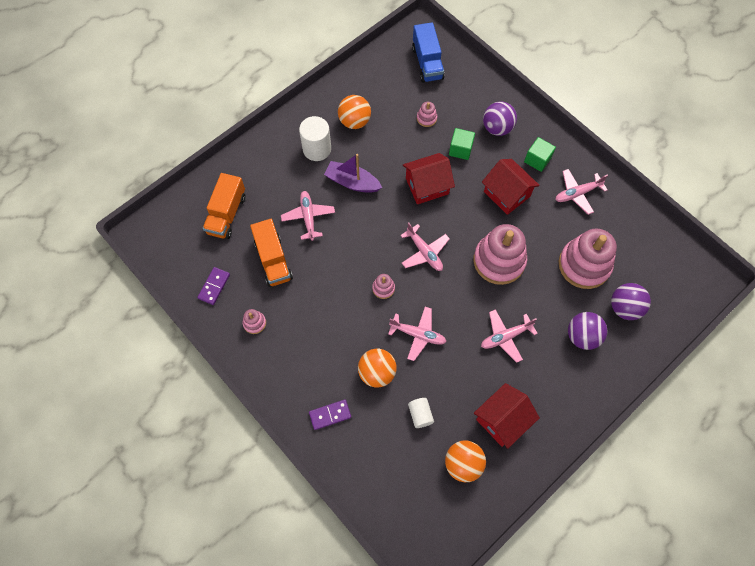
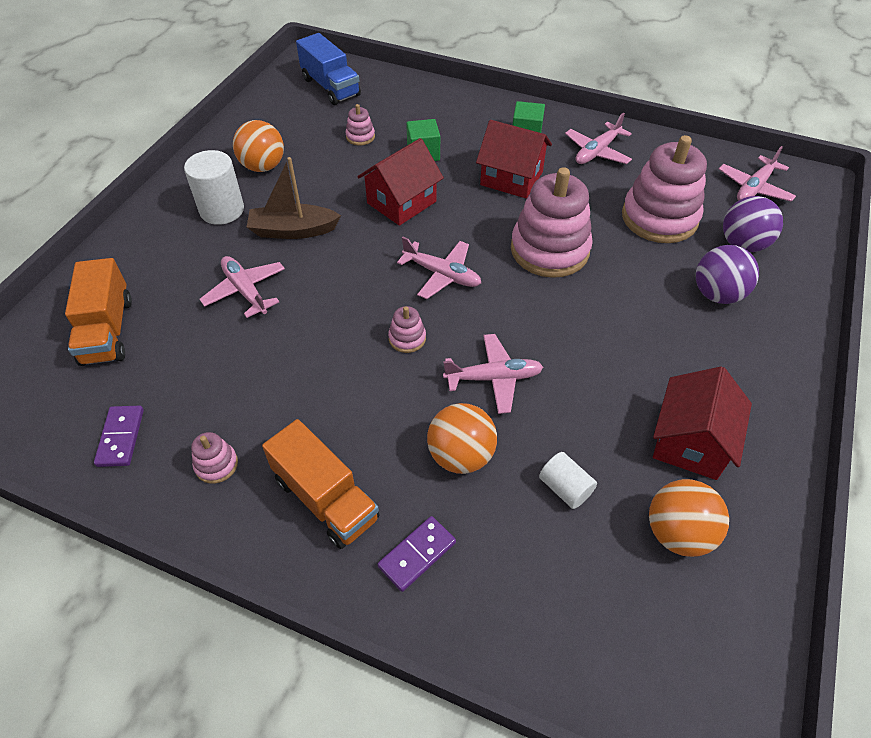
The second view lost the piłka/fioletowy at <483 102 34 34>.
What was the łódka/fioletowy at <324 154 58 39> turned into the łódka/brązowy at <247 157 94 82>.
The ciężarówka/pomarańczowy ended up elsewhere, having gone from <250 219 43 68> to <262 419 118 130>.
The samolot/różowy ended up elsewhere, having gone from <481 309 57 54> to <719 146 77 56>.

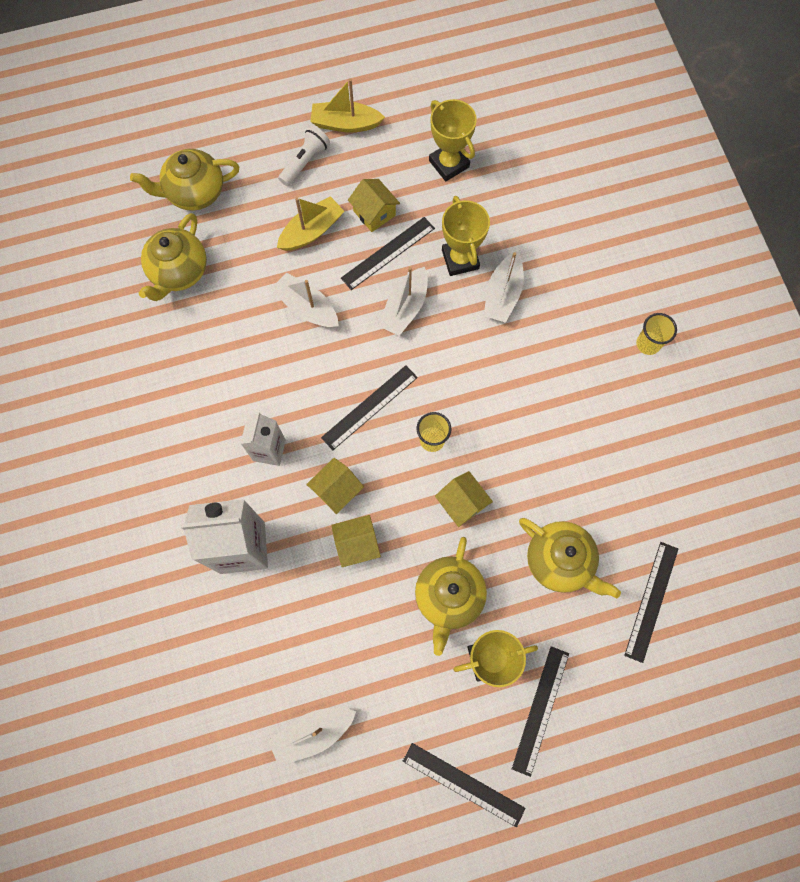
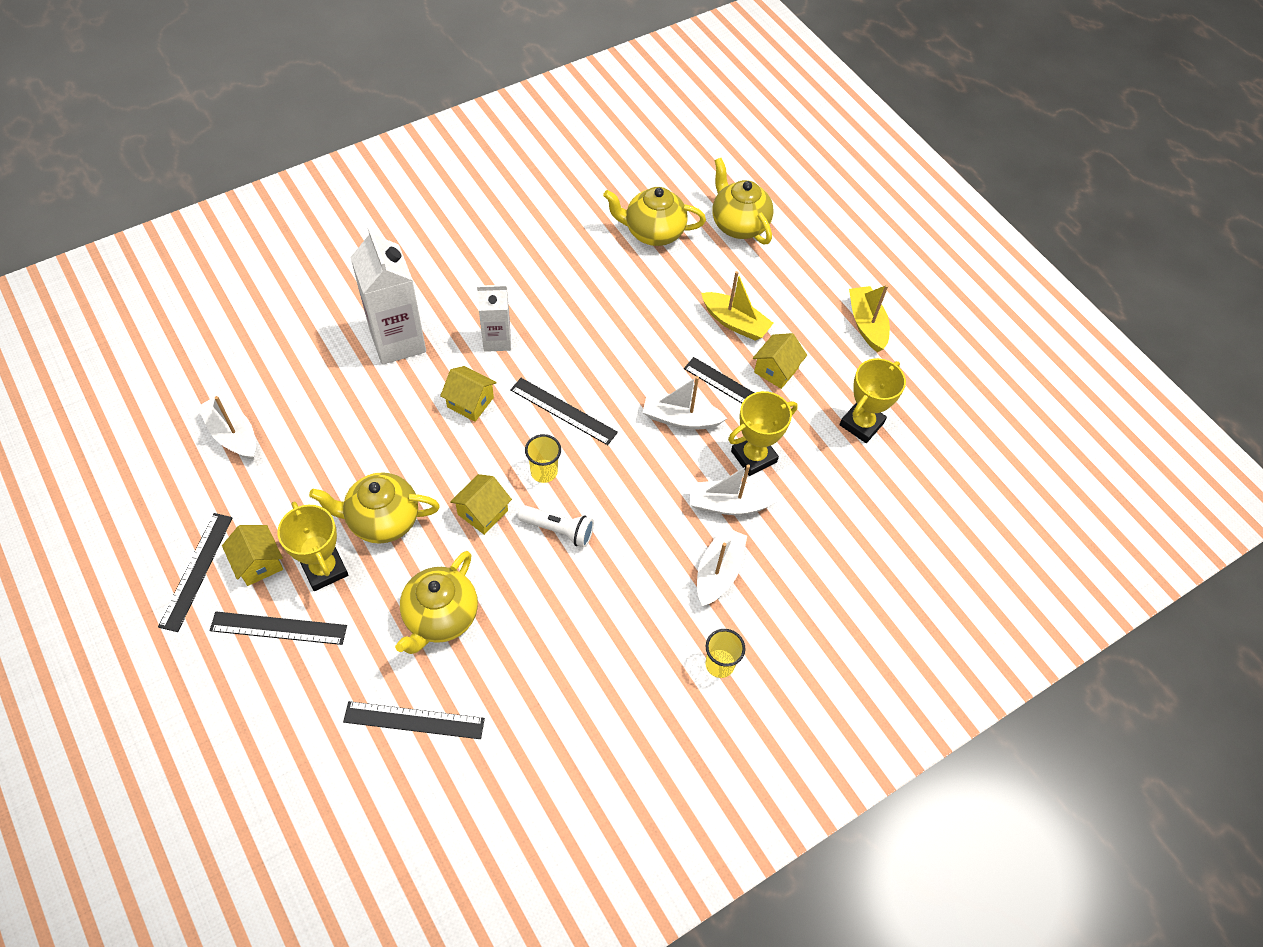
The latarka/biały ended up elsewhere, having gone from <278 126 52 60> to <517 505 77 42>.
The łódka/biały ended up elsewhere, having gone from <271 273 68 55> to <697 526 50 80>.
The domek/żółty ended up elsewhere, having gone from <331 515 50 52> to <222 525 61 61>.

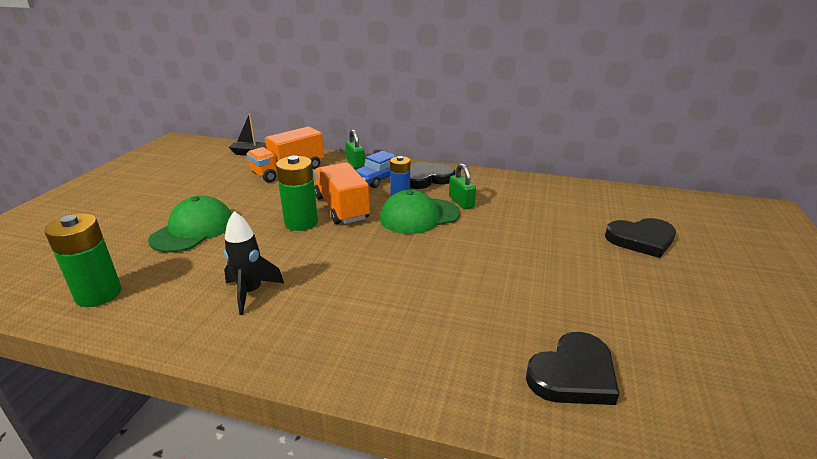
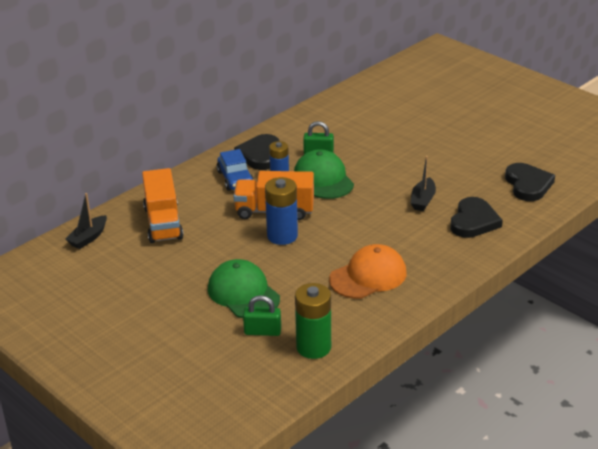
The kłódka/zielony ended up elsewhere, having gone from <345 129 20 40> to <243 295 38 41>.
What was the bateria/zielony at <276 155 42 76> turned into the bateria/niebieski at <265 177 33 68>.
The czapka/zielony at <380 190 80 44> ended up facing another way, 150 degrees clockwise from before.
Where the rakieta/czarny stood at <224 211 60 104>, the czapka/pomarańczowy came to stand at <329 244 78 55>.
The serce/czarny ended up elsewhere, having gone from <605 218 71 40> to <450 197 53 41>.
The second view gained the łódka/czarny at <411 156 25 55>.

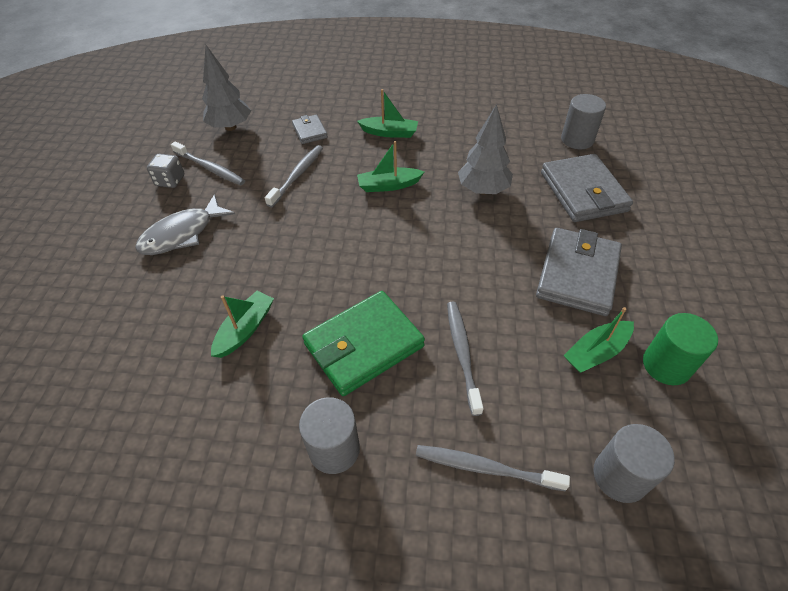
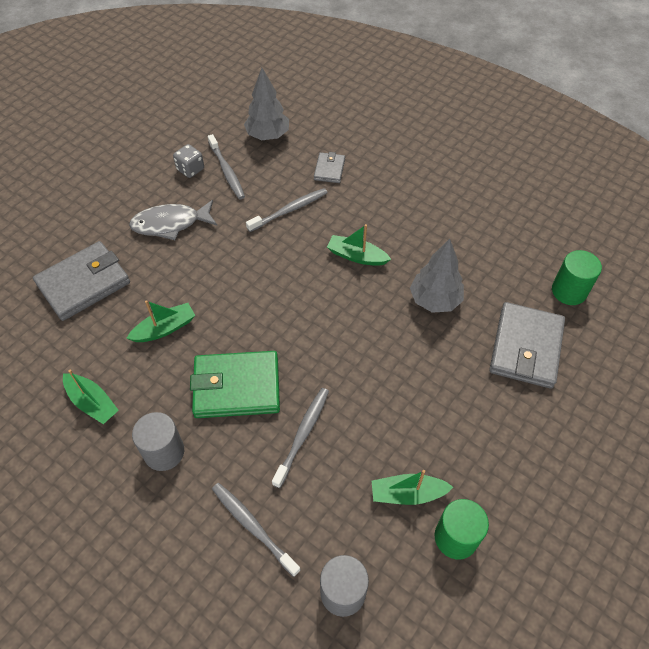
The łódka/zielony ended up elsewhere, having gone from <357 89 61 49> to <63 370 56 54>.
What was the walec/szary at <561 94 45 55> turned into the walec/zielony at <552 250 50 55>.
The portfel/szary ended up elsewhere, having gone from <536 228 86 88> to <33 241 97 80>.

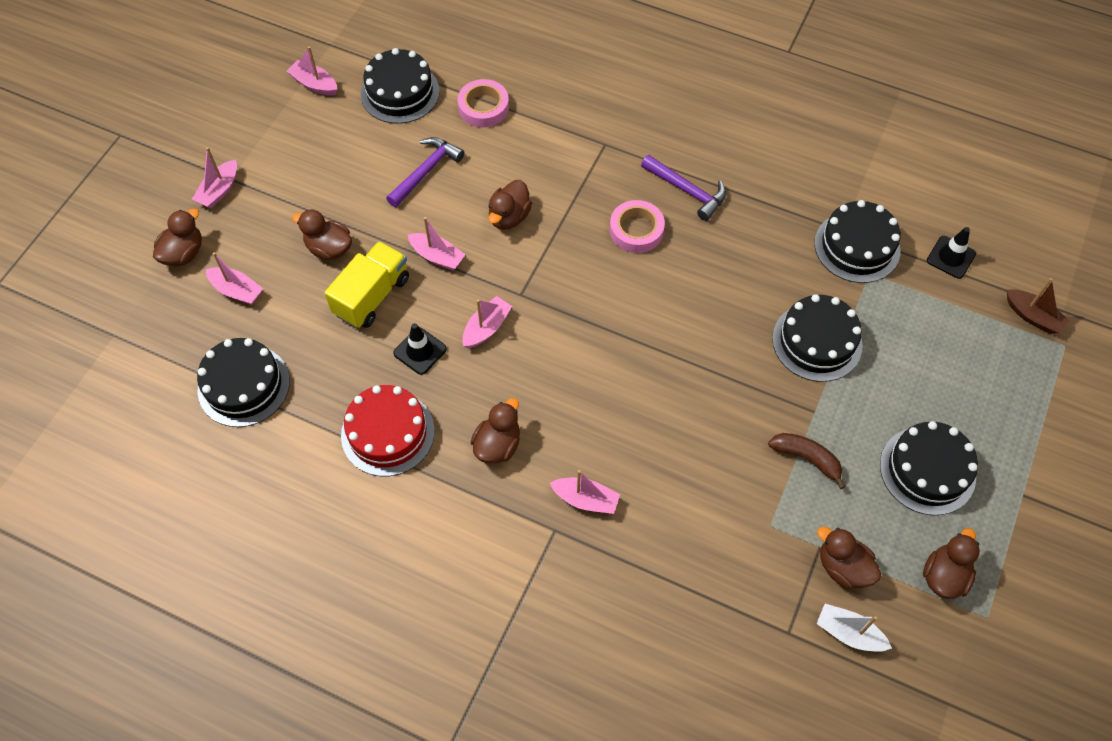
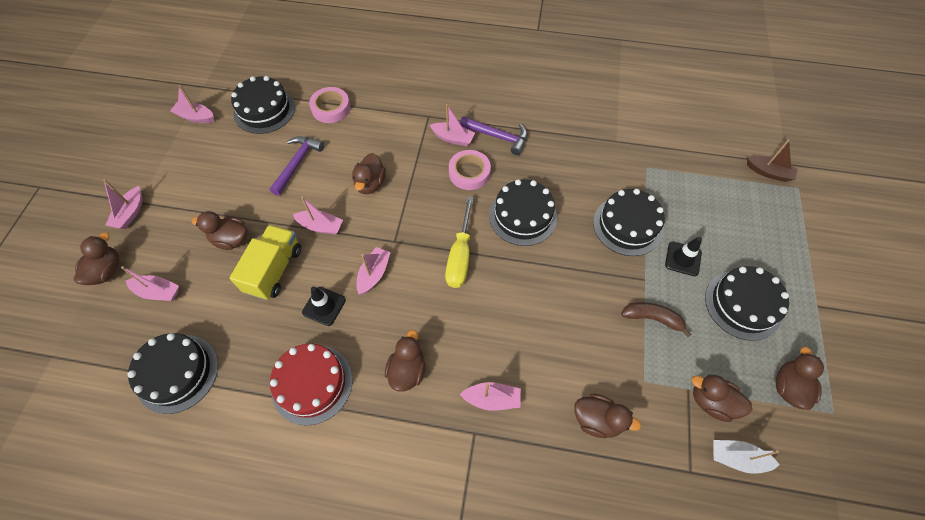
The tort/czarny ended up elsewhere, having gone from <814 200 87 83> to <489 179 68 67>.
The pachołek/czarny ended up elsewhere, having gone from <927 227 49 52> to <665 237 37 39>.
The second view gained the łódka/różowy at <430 104 45 42>.
The second view gained the śrubokręt/żółty at <445 196 29 92>.
The second view gained the kaczka/brązowy at <574 394 67 44>.

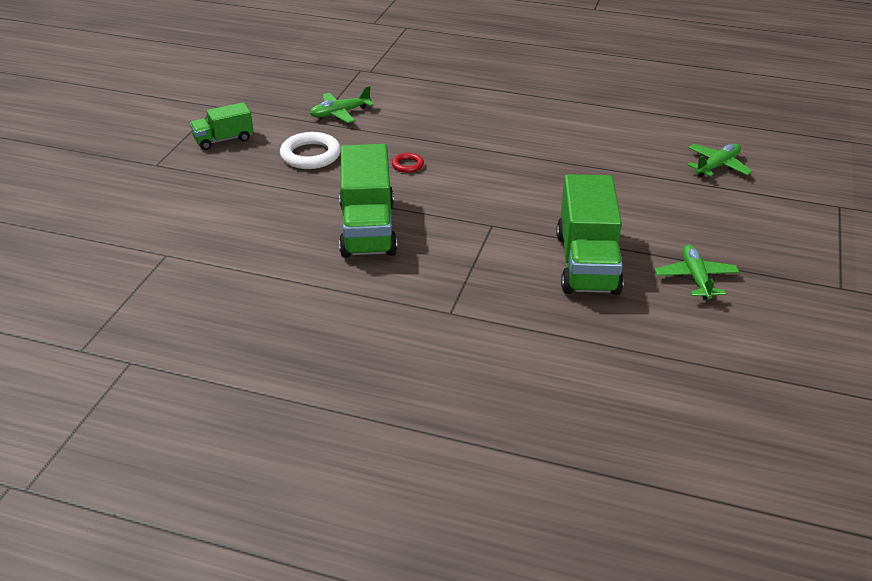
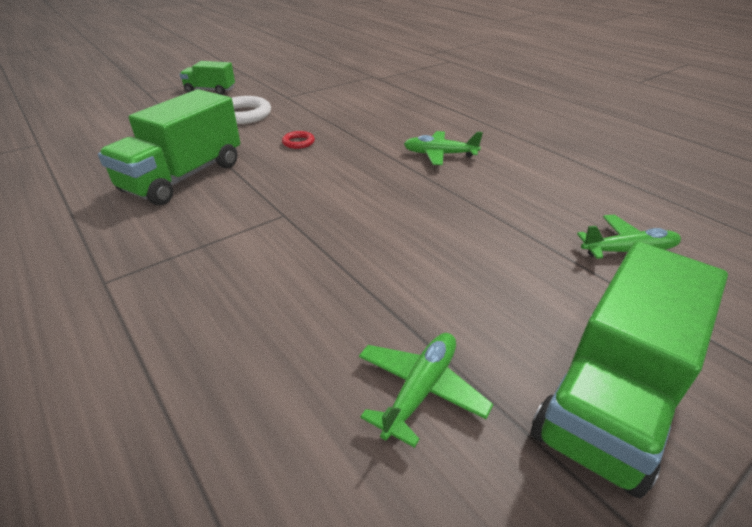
The samolot/zielony ended up elsewhere, having gone from <310 86 64 37> to <404 131 79 34>.
The ciężarówka/zielony ended up elsewhere, having gone from <556 174 68 121> to <531 241 197 257>.

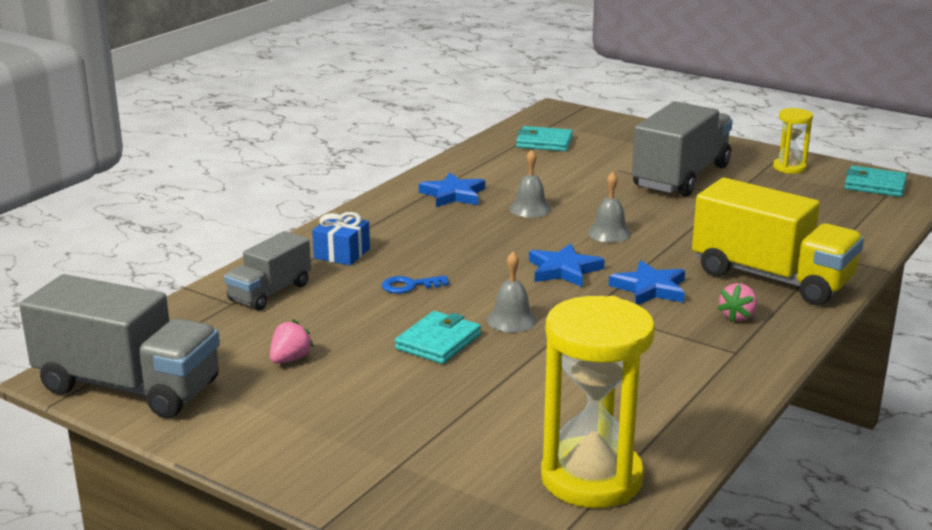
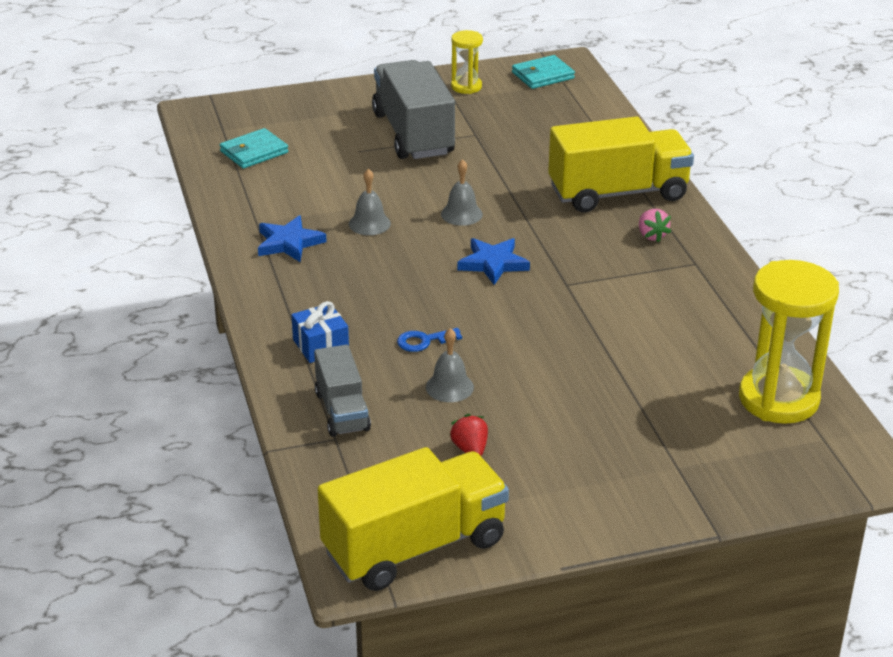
The dzwonek/szary ended up elsewhere, having gone from <487 252 50 80> to <426 328 48 74>.
The second view lost the gwiazda/niebieski at <609 260 76 45>.
What was the ciężarówka/szary at <20 274 200 144> turned into the ciężarówka/żółty at <318 447 191 144>.
The klucz/niebieski at <382 276 67 18> ended up facing another way, 45 degrees clockwise from before.
The second view lost the portfel/turkusowy at <395 311 86 53>.
What was the truskawka/różowy at <270 319 44 44> turned into the truskawka/czerwony at <450 414 38 42>.

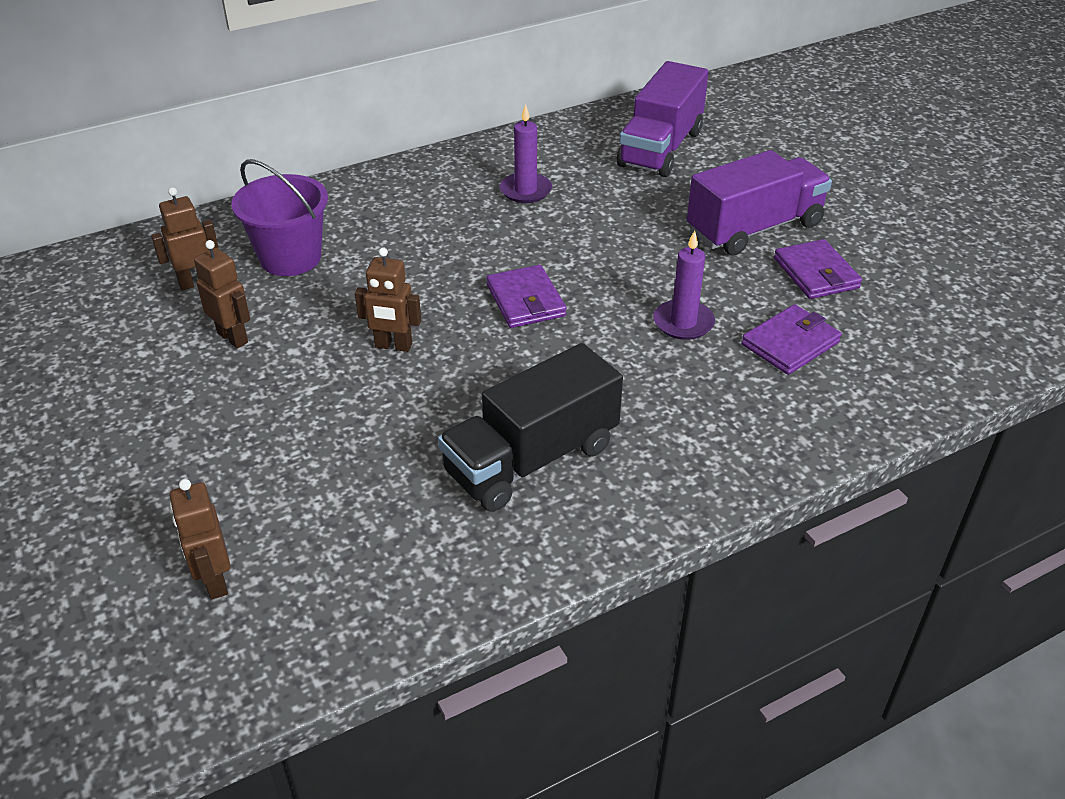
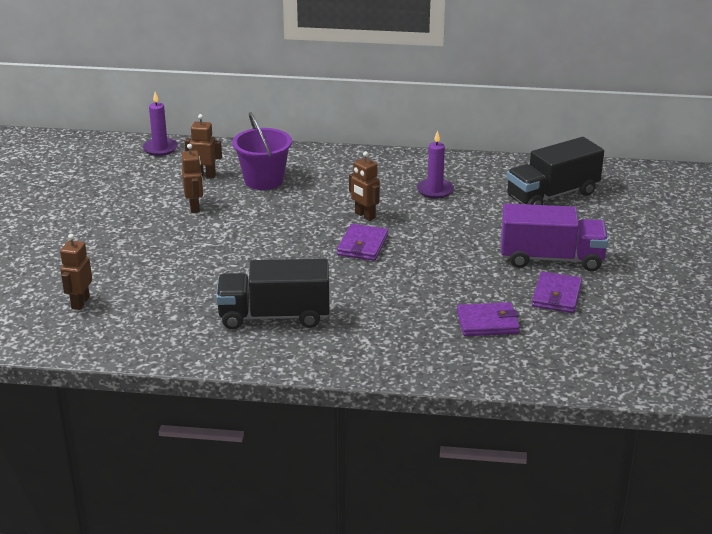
What was the ciężarówka/fioletowy at <617 61 92 116> turned into the ciężarówka/czarny at <507 137 97 68>.
The świeca/fioletowy ended up elsewhere, having gone from <653 230 62 110> to <143 92 35 64>.
The robot/brązowy ended up elsewhere, having gone from <355 247 66 105> to <349 151 31 70>.

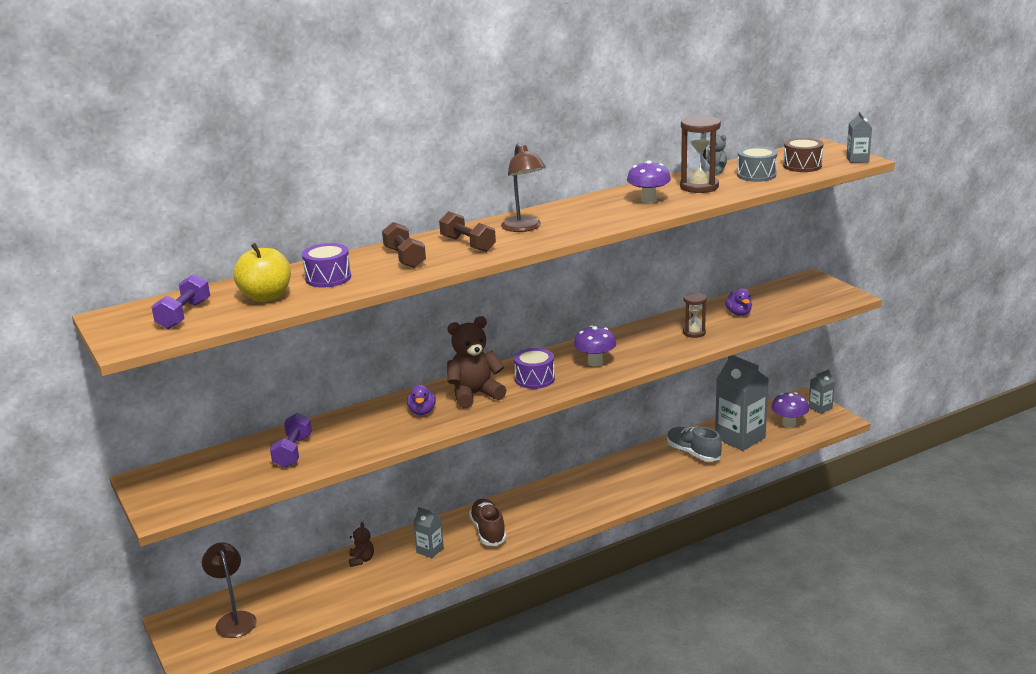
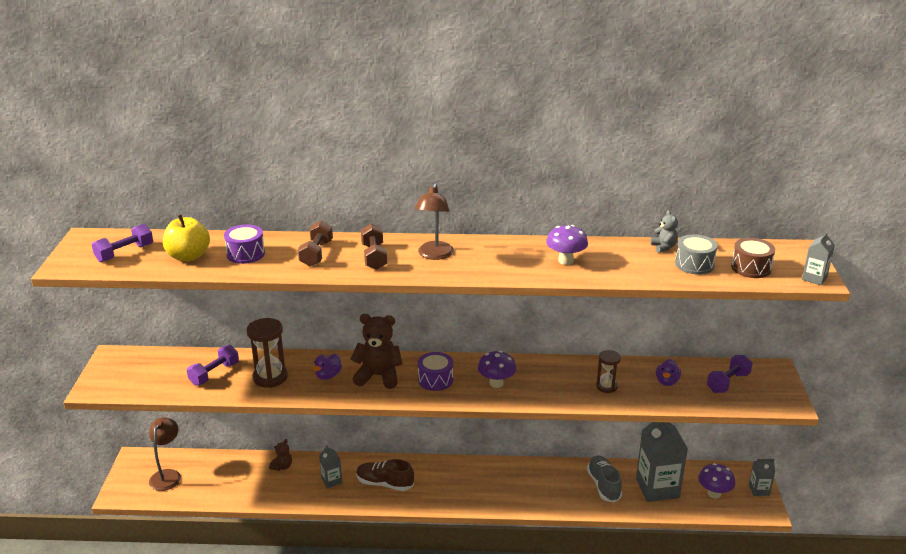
The klepsydra/brązowy ended up elsewhere, having gone from <680 115 41 78> to <246 318 42 70>.
The but/brązowy at <469 499 37 47> ended up facing another way, 90 degrees counterclockwise from before.
The second view gained the hantel/fioletowy at <707 355 46 38>.

